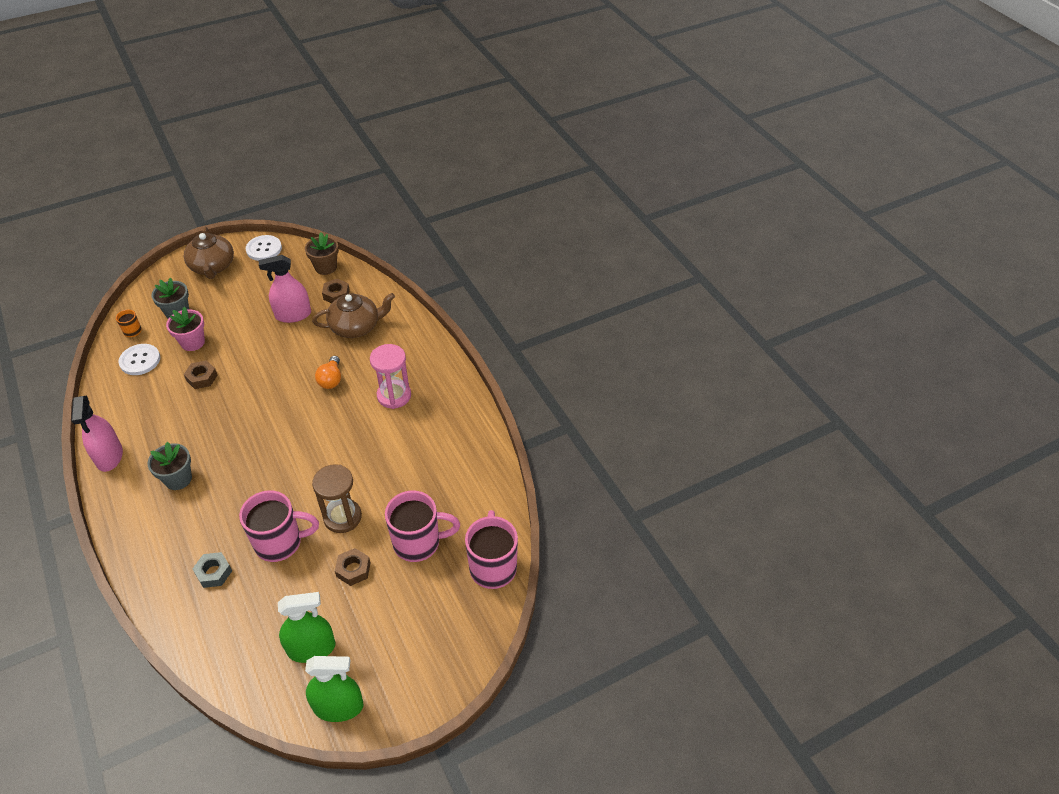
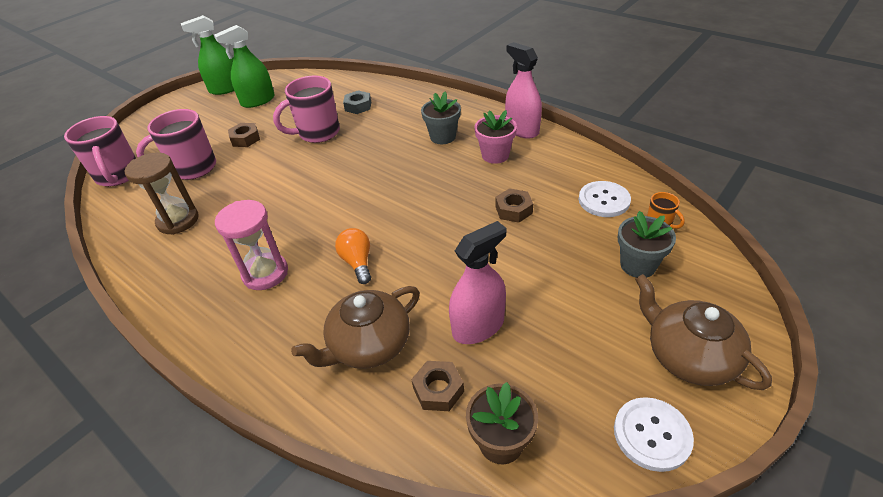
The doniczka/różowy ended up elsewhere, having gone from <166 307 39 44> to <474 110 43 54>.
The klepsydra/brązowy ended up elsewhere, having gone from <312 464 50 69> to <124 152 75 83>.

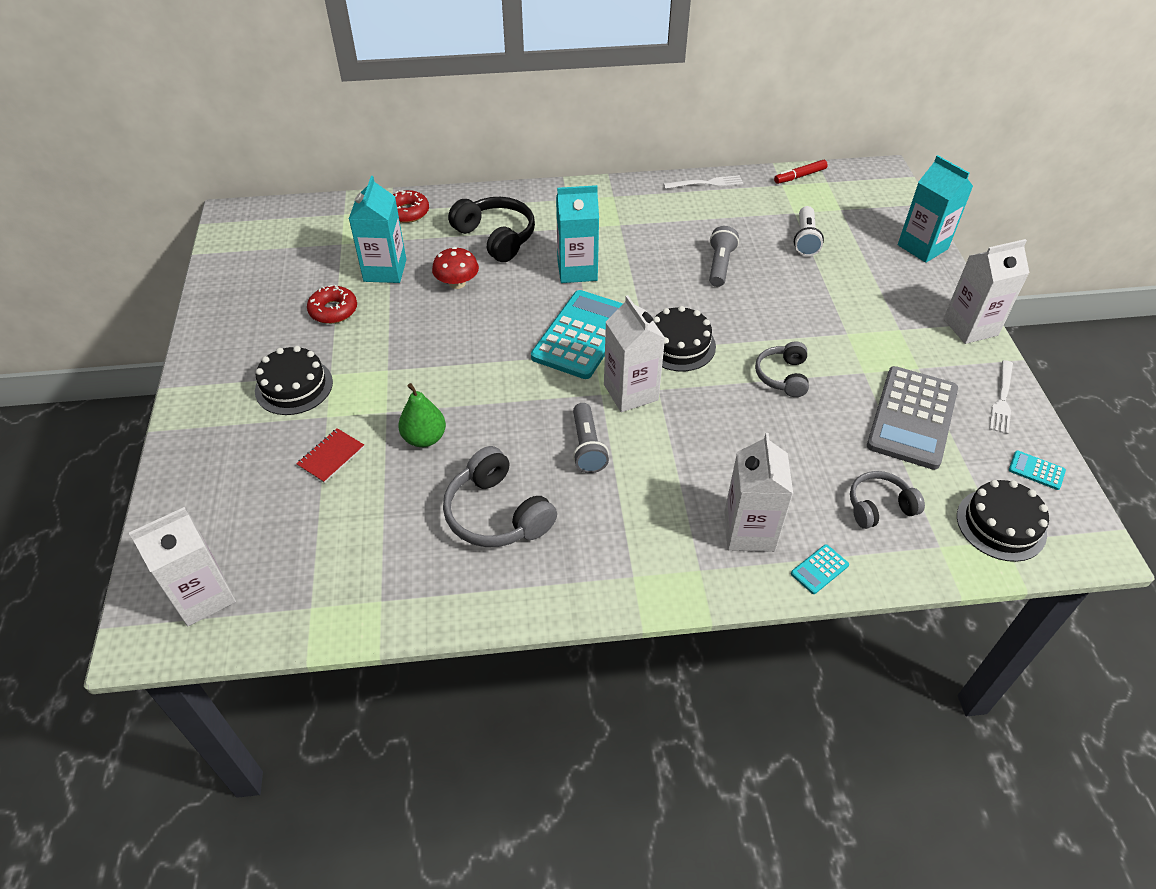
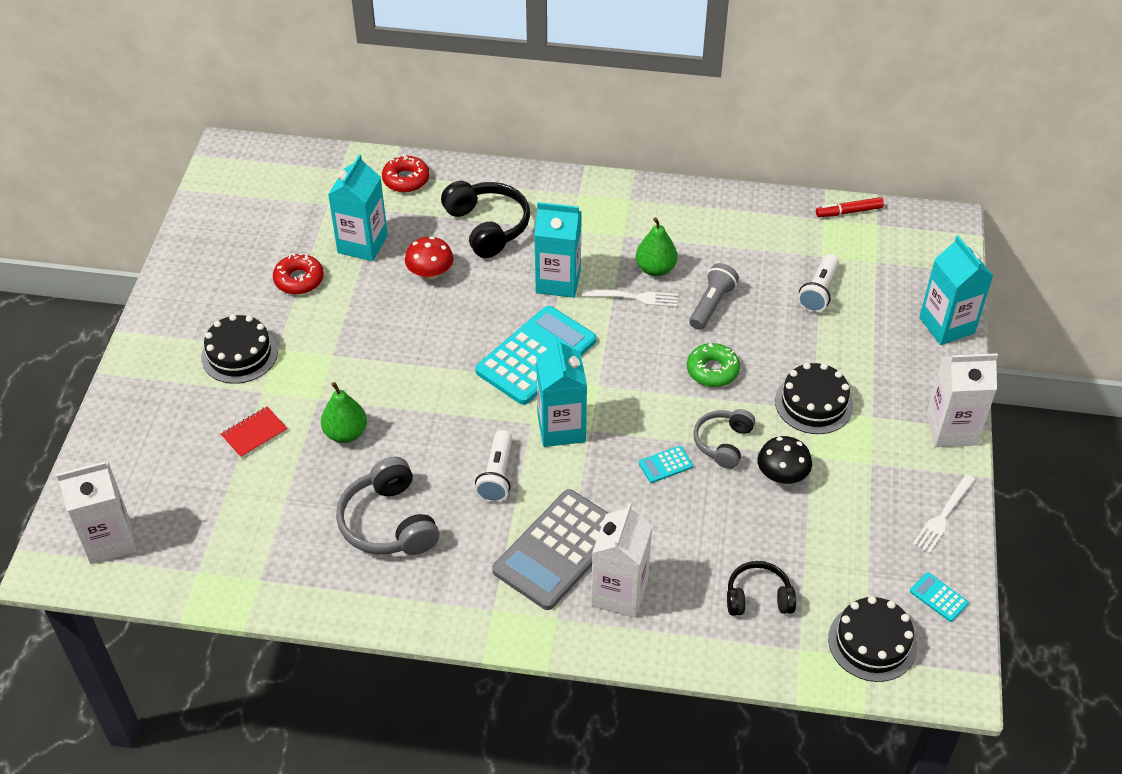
The widelec/biały ended up elsewhere, having gone from <664 175 80 14> to <582 289 96 18>.
What was the karton mleka/biały at <604 295 61 117> turned into the karton mleka/turkusowy at <536 337 51 110>.
The tort/czarny ended up elsewhere, having gone from <653 306 63 65> to <775 363 78 71>.
The kalkulator/szary ended up elsewhere, having gone from <867 366 91 104> to <492 489 116 121>.
What was the latarka/szary at <573 403 36 70> turned into the latarka/biały at <475 430 37 73>.
What was the słuchawki/szary at <850 471 75 58> turned into the słuchawki/czarny at <727 561 69 55>.
The kalkulator/turkusowy ended up elsewhere, having gone from <791 544 58 50> to <639 446 54 37>.
The second view gained the gruszka/zielony at <636 217 42 59>.
The second view gained the donut/zielony at <687 343 53 44>.
The second view gained the grzyb/czarny at <757 436 55 48>.

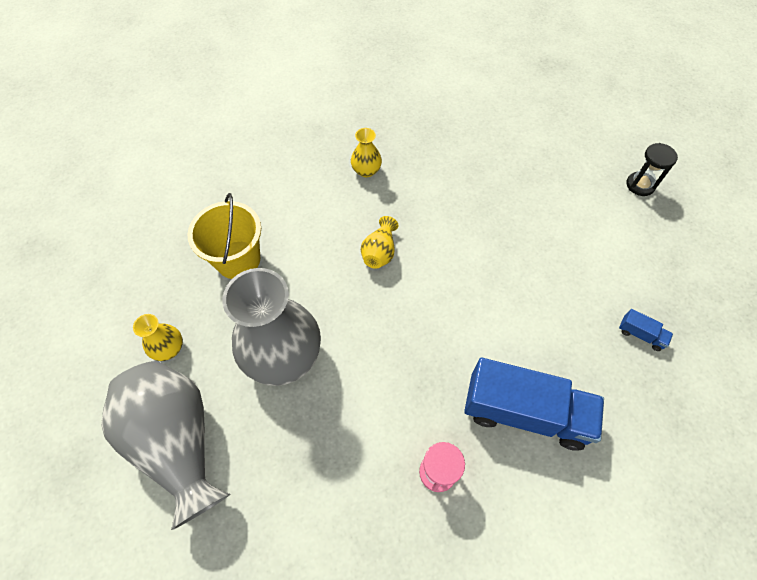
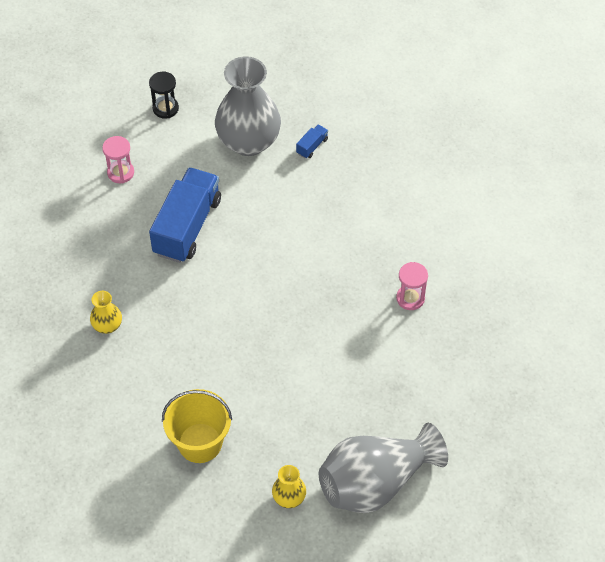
The second view lost the wazon/żółty at <361 216 38 53>.
The wazon/szary ended up elsewhere, having gone from <222 268 99 118> to <215 56 66 100>.
The ciężarówka/niebieski ended up elsewhere, having gone from <464 358 140 93> to <149 167 72 96>.
The second view gained the klepsydra/różowy at <102 136 32 47>.

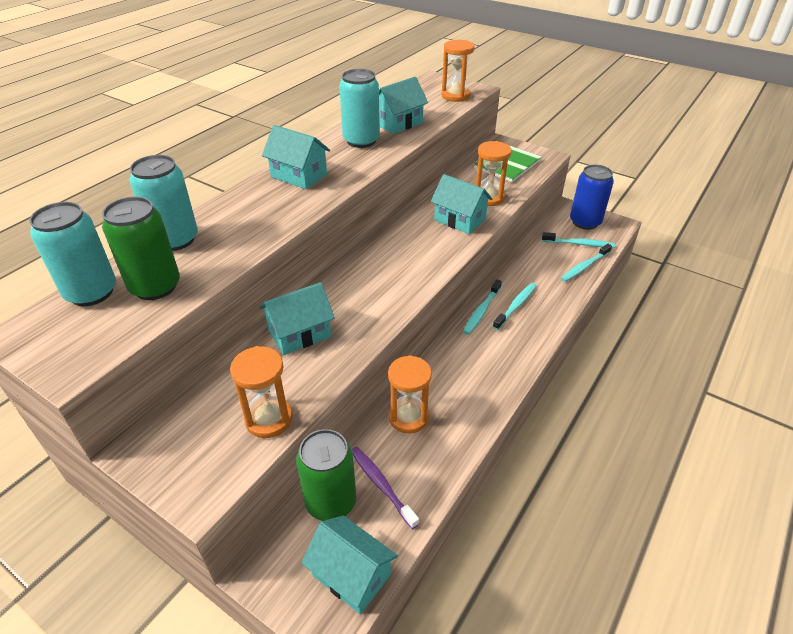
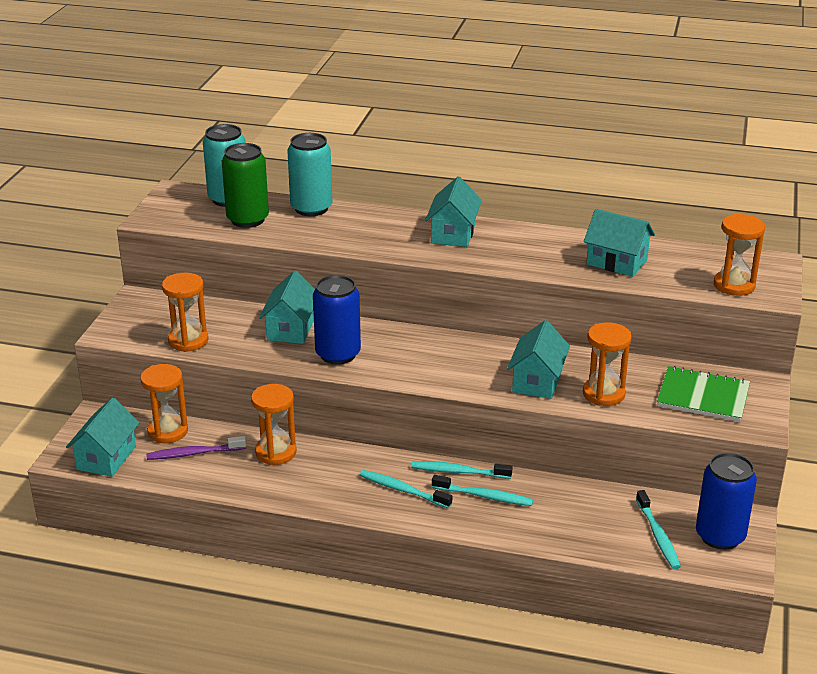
The second view lost the puszka/turkusowy at <339 69 41 79>.
The szczoteczka do zębów/turkusowy ended up elsewhere, having gone from <561 244 51 38> to <360 470 92 38>.
The domek/turkusowy at <259 282 76 73> ended up facing another way, 60 degrees clockwise from before.
Where the puszka/zielony stood at <296 429 60 92>, the klepsydra/pomarańczowy came to stand at <140 364 48 79>.
The szczoteczka do zębów/fioletowy at <352 446 67 83> ended up facing another way, 135 degrees counterclockwise from before.
The second view gained the puszka/niebieski at <313 275 48 90>.

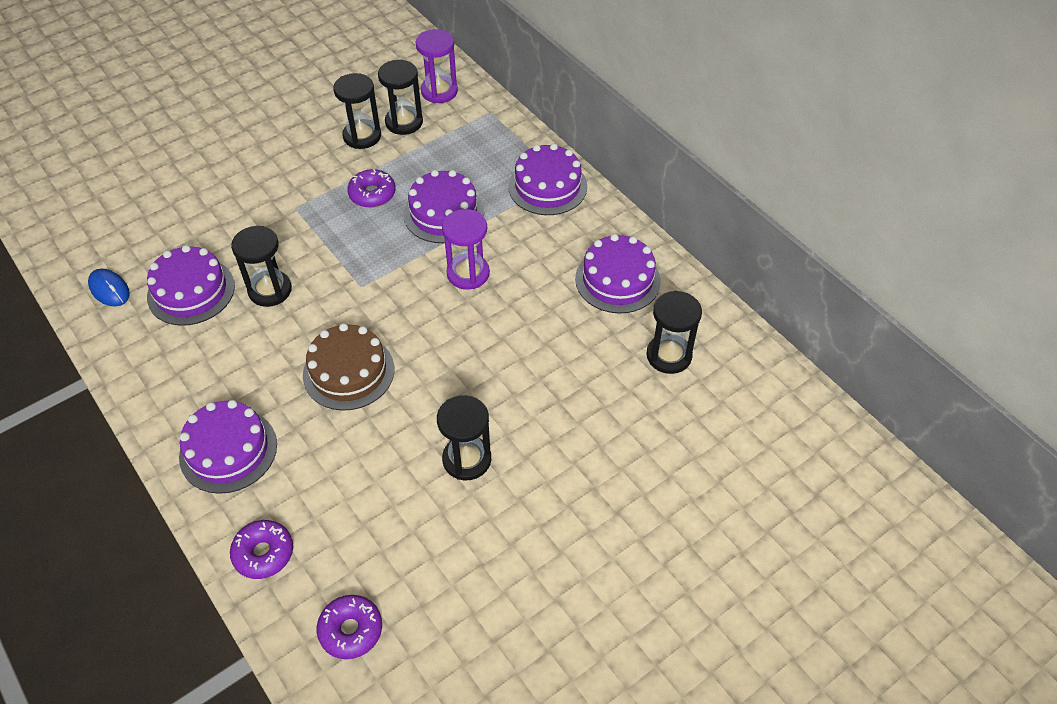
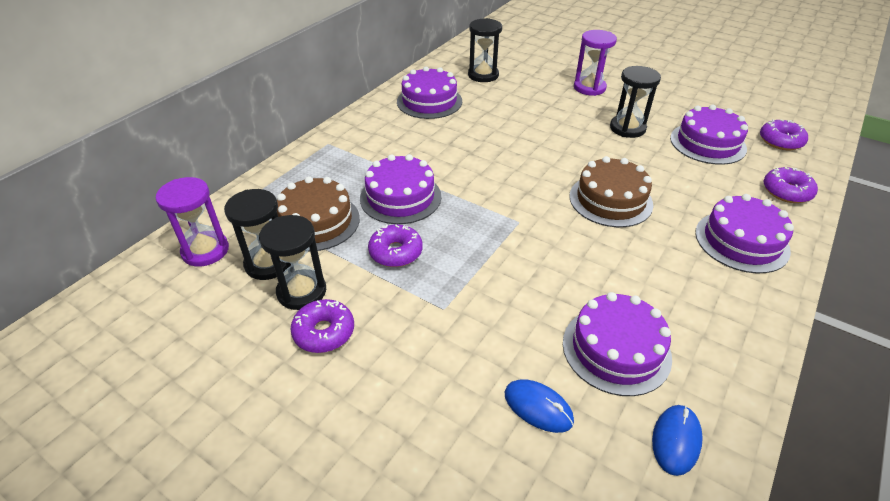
The tort/fioletowy ended up elsewhere, having gone from <508 143 79 72> to <670 105 78 60>.
The klepsydra/fioletowy ended up elsewhere, having gone from <442 209 48 81> to <574 30 43 66>.
The second view lost the klepsydra/czarny at <231 226 61 81>.
The second view gained the tort/brązowy at <277 176 83 75>.
The second view gained the donut/fioletowy at <290 299 64 54>.
The second view gained the myszka/niebieski at <505 379 69 54>.

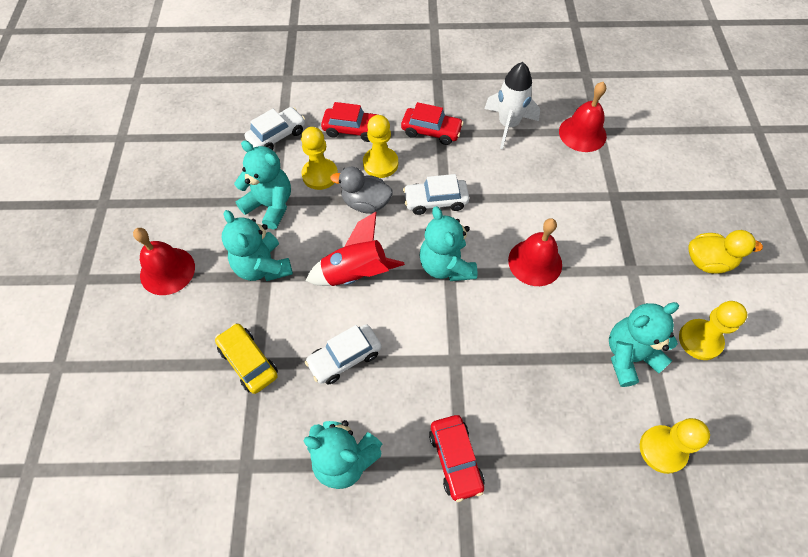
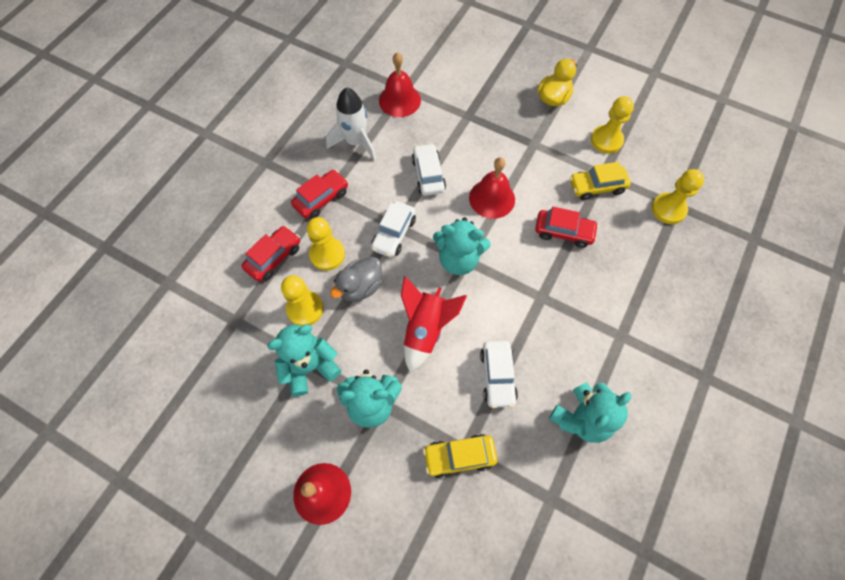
The samochód/biały ended up elsewhere, having gone from <245 107 60 43> to <411 143 35 53>.
Where the miś/turkusowy stood at <609 302 70 85>, the samochód/żółty came to stand at <570 162 61 38>.
The samochód/czerwony ended up elsewhere, having gone from <429 415 56 87> to <535 207 64 41>.

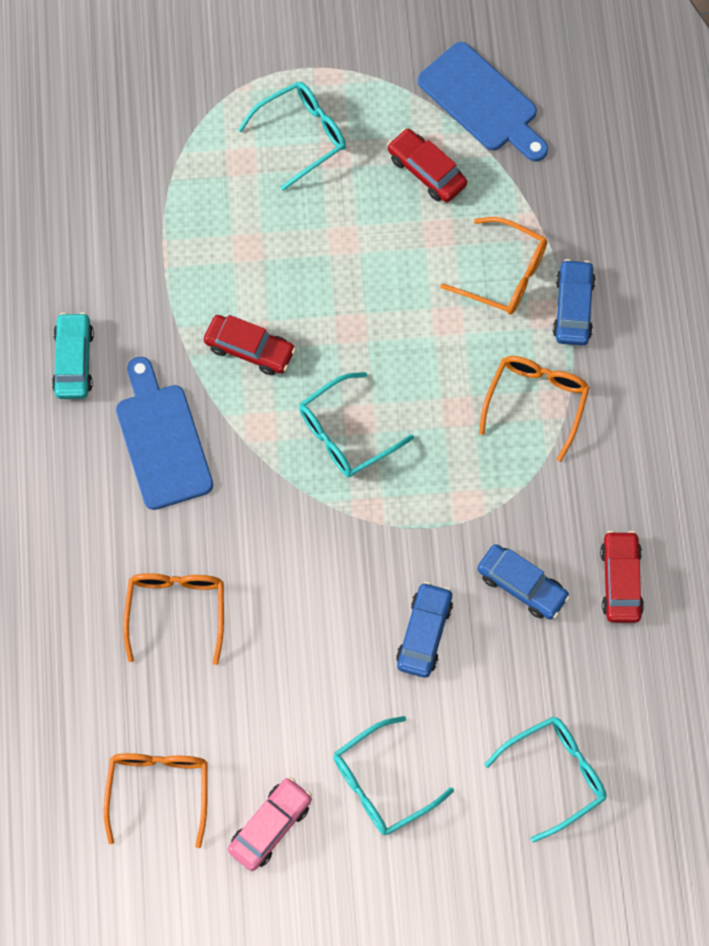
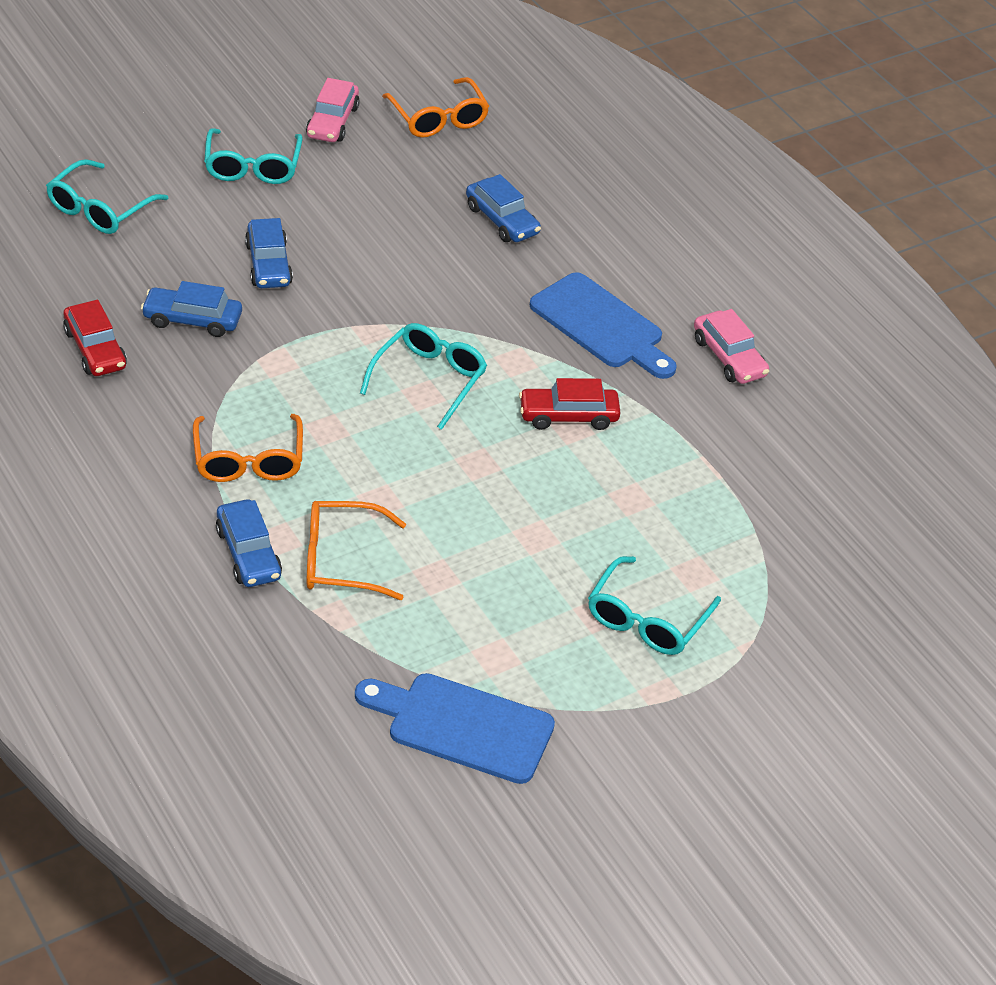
The second view lost the samochód/czerwony at <387 128 80 74>.
What was the samochód/turkusowy at <52 312 42 87> turned into the samochód/różowy at <694 309 75 75>.
Where the okulary/pomarańczowy stood at <123 573 101 92>, the samochód/niebieski came to stand at <466 174 75 68>.
The okulary/turkusowy at <333 716 121 119> ended up facing another way, 150 degrees clockwise from before.

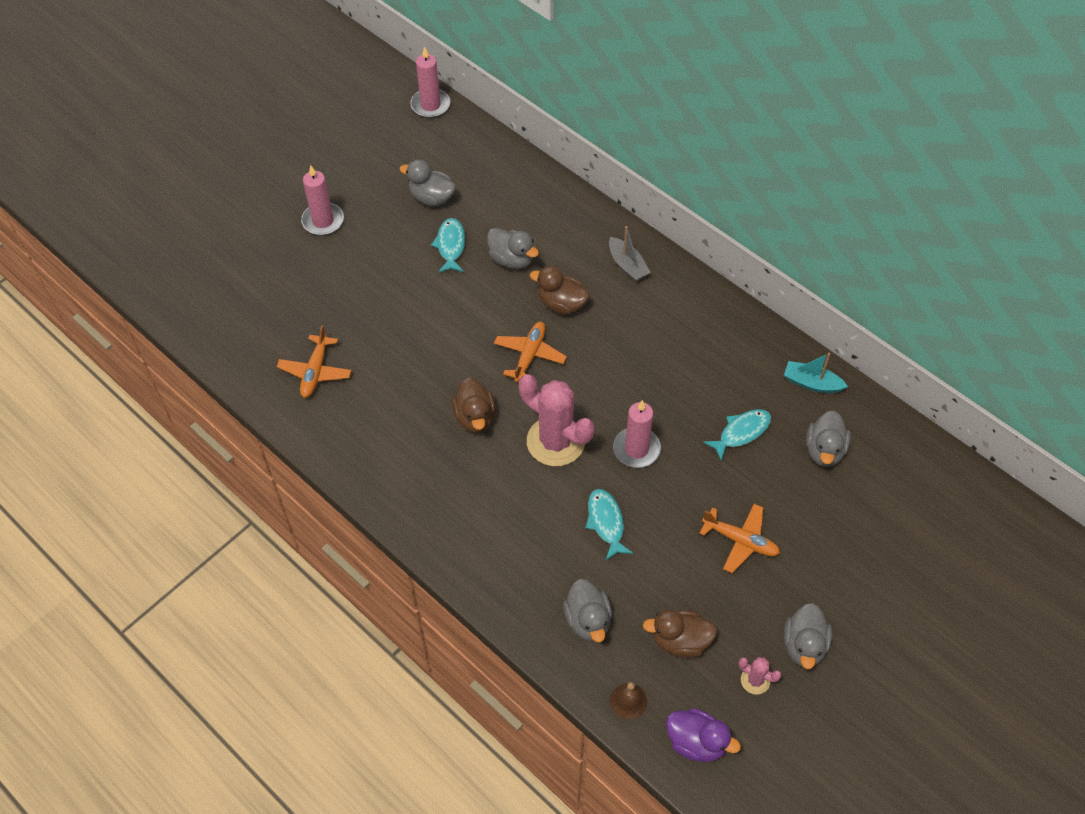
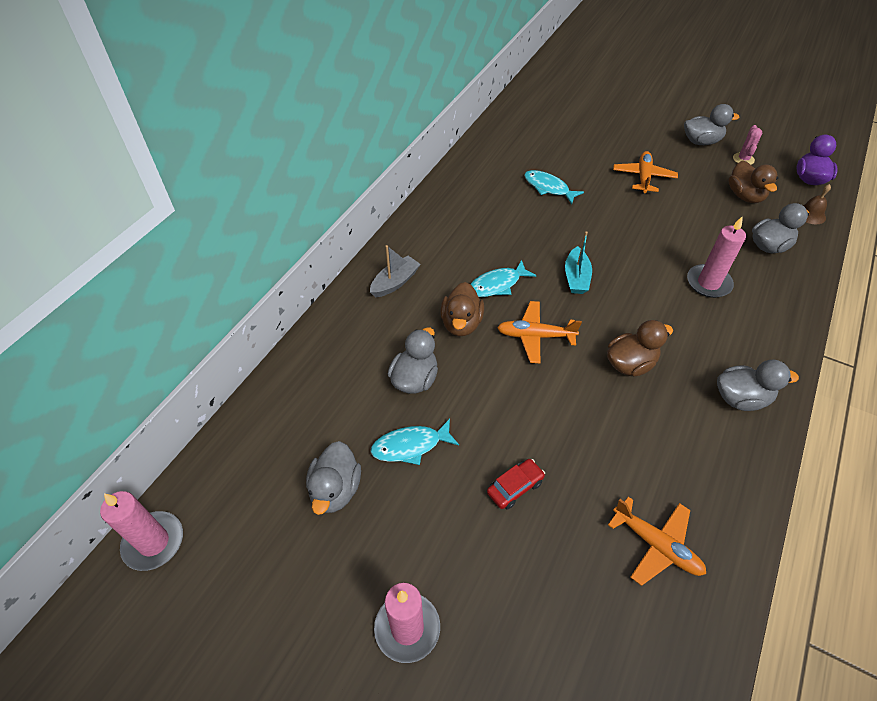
The samolot/pomarańczowy at <277 325 75 73> ended up facing another way, 45 degrees clockwise from before.
The łódka/turkusowy ended up elsewhere, having gone from <784 353 64 40> to <565 231 27 63>.
The second view lost the kaktus/różowy at <519 374 75 92>.
The świeca/różowy ended up elsewhere, having gone from <613 400 48 68> to <687 216 59 82>.
The kaczka/szary ended up elsewhere, having gone from <806 411 45 56> to <717 359 82 52>.
The ryba/turkusowy ended up elsewhere, having gone from <585 489 48 72> to <471 260 65 37>.
The second view gained the samochód/czerwony at <487 459 58 51>.

